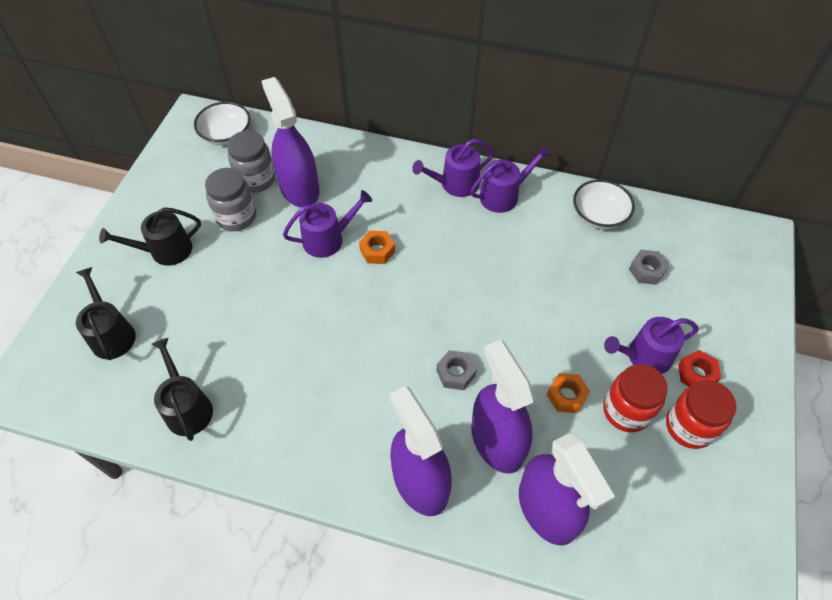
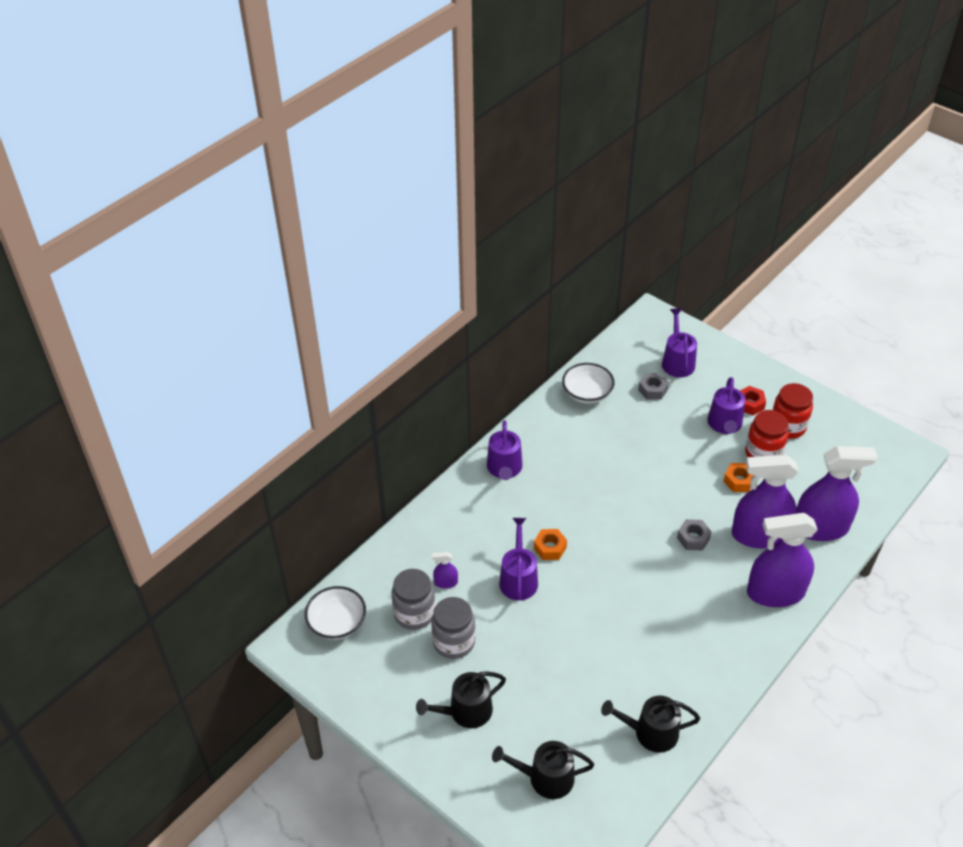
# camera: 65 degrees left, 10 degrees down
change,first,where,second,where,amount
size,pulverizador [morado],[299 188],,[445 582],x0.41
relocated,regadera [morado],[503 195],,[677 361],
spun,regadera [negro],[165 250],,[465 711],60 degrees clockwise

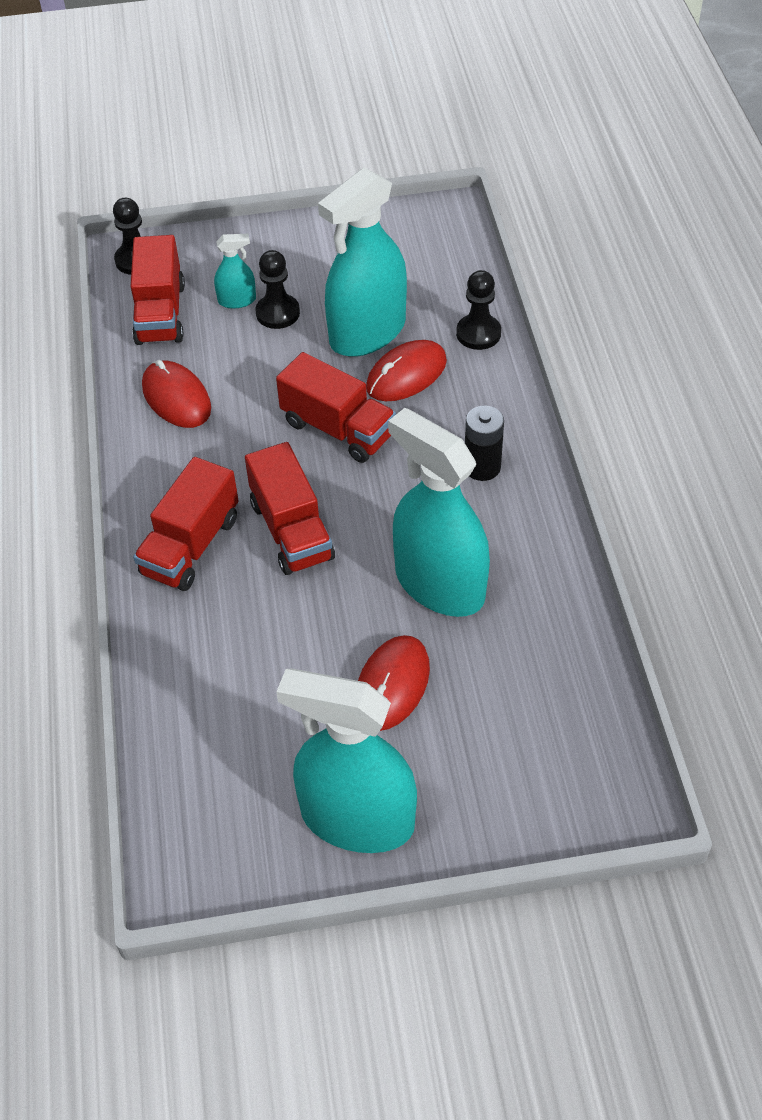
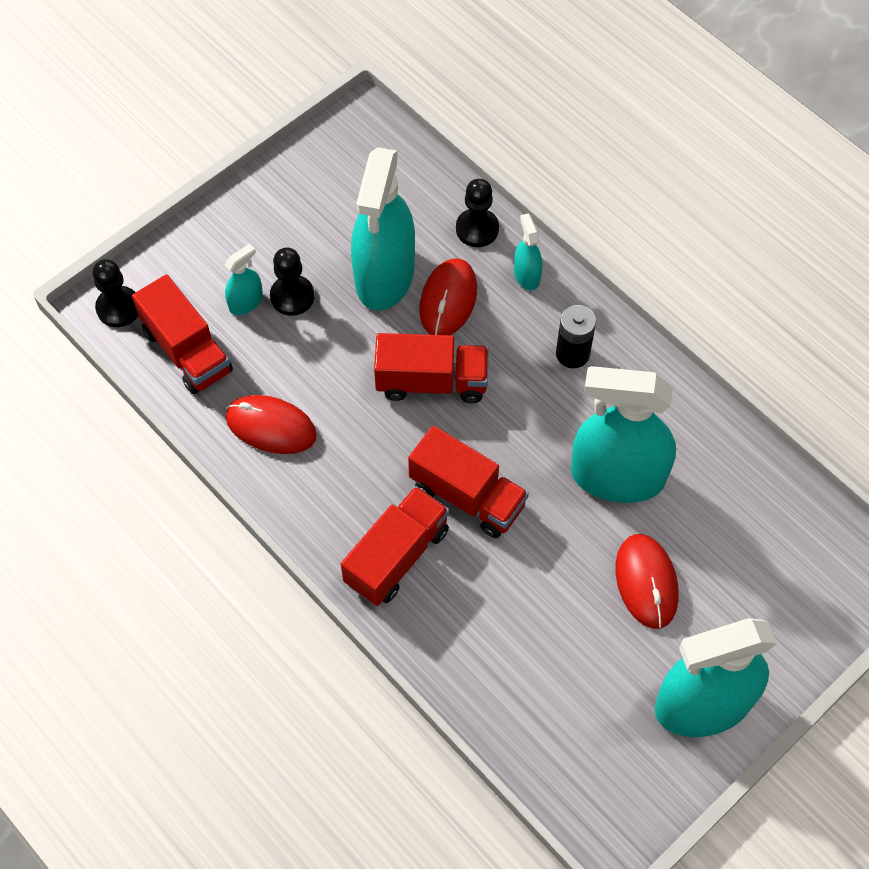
# camera: 35 degrees left, 10 degrees up
change,first,where,second,where,amount
spun,camión [rojo],[191 546],,[397 556],135 degrees counterclockwise
appeared,,,pulverizador [turquesa],[526 275],

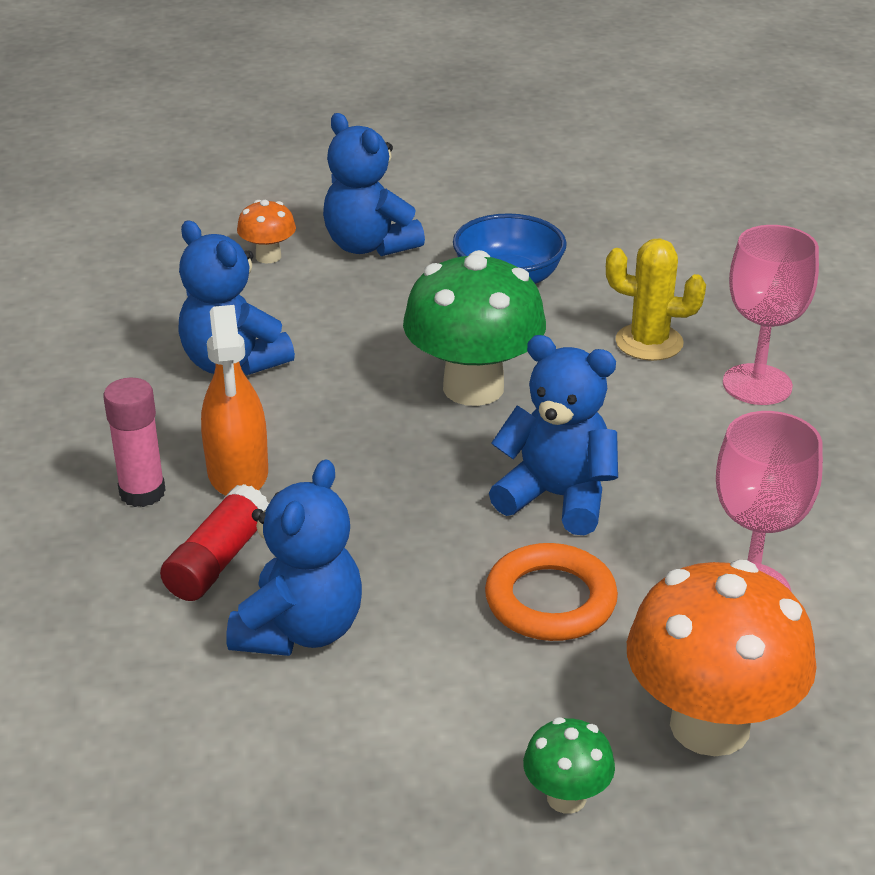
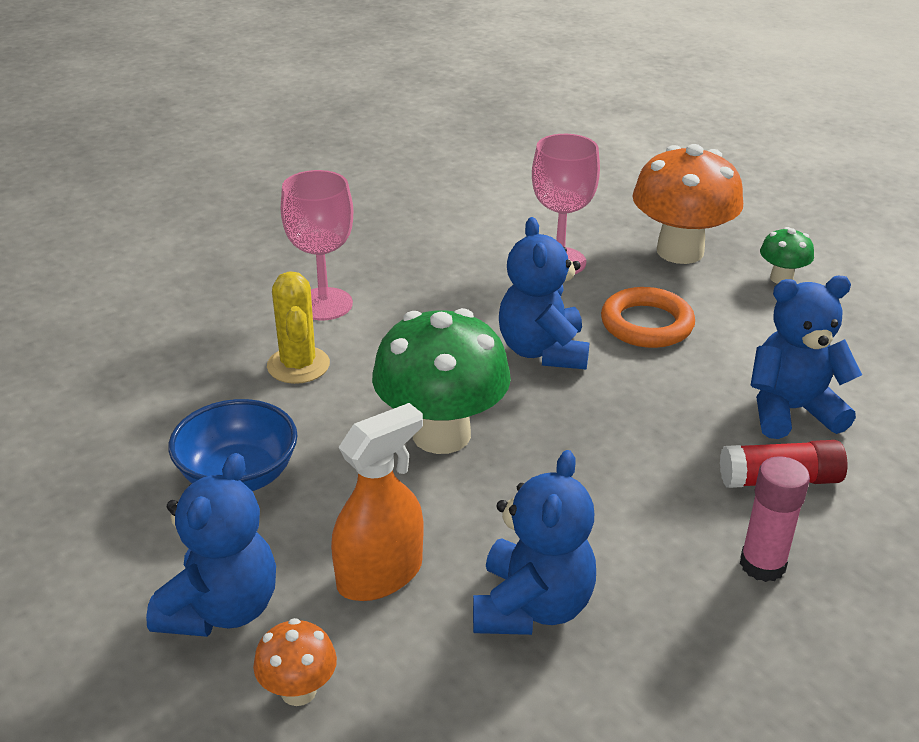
# camera: 120 degrees left, 0 degrees up
change,first,where,second,where,amount
relocated,pulverizador [naranja],[238 473],,[380 574],

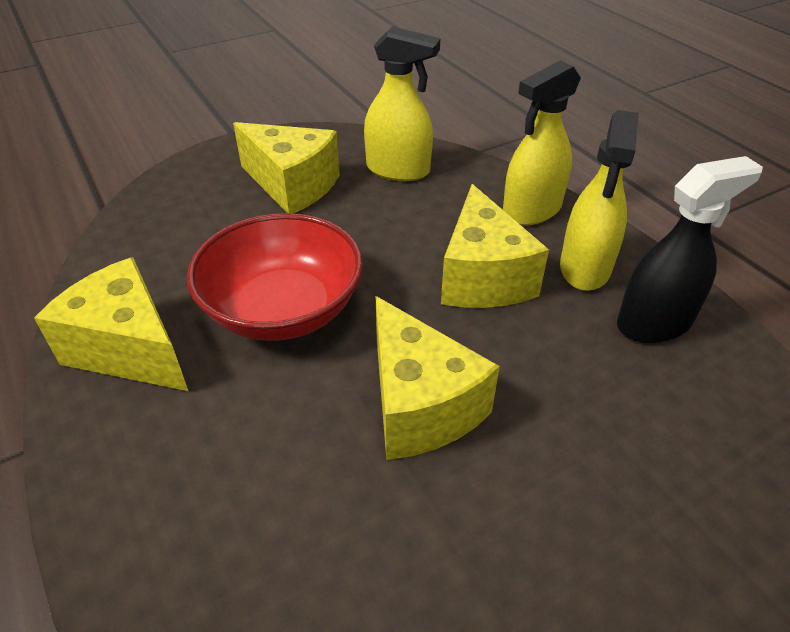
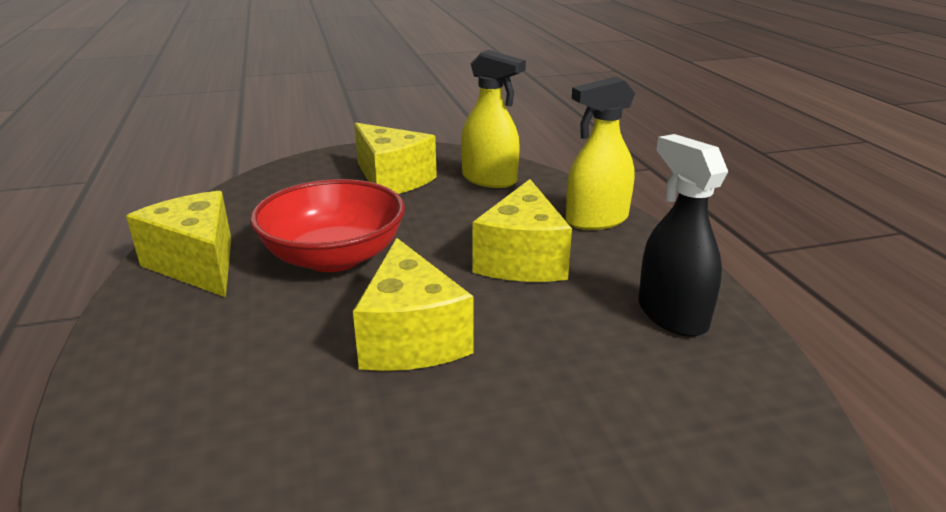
# camera: 15 degrees right, 15 degrees down
change,first,where,second,where,amount
missing,pulverizador [amarillo],[584 268],,,
spun,pulverizador [negro],[654 323],,[671 315],105 degrees counterclockwise

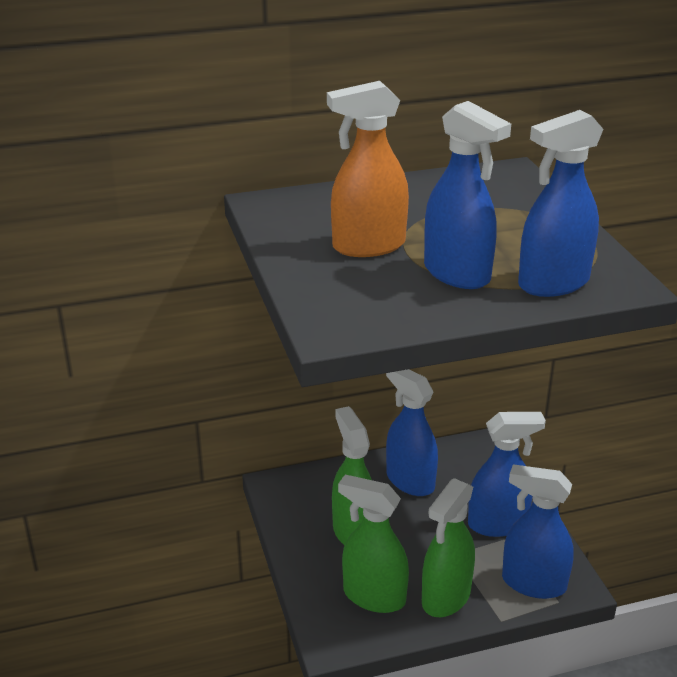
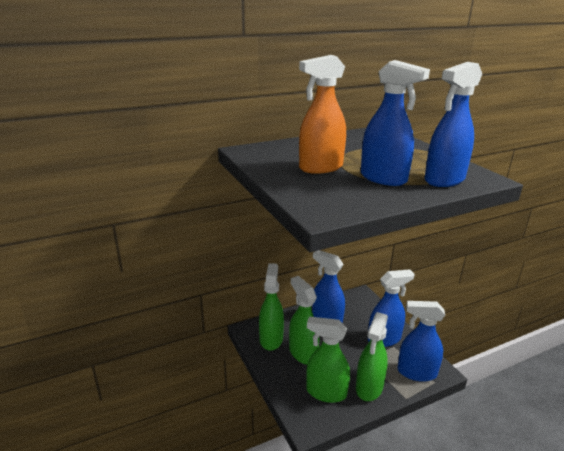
# camera: 10 degrees left, 5 degrees down
change,first,where,second,where,amount
appeared,,,pulverizador [verde],[271 339],

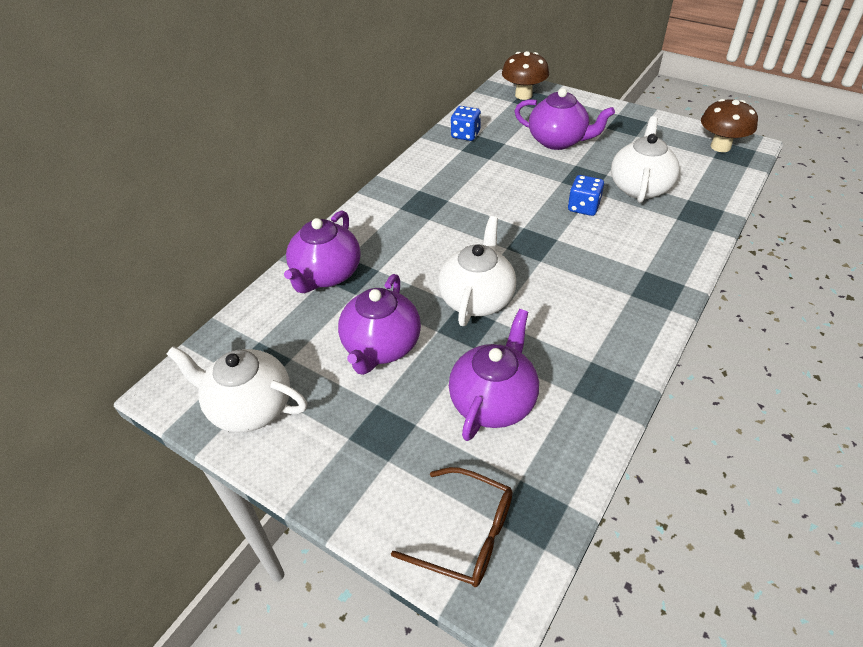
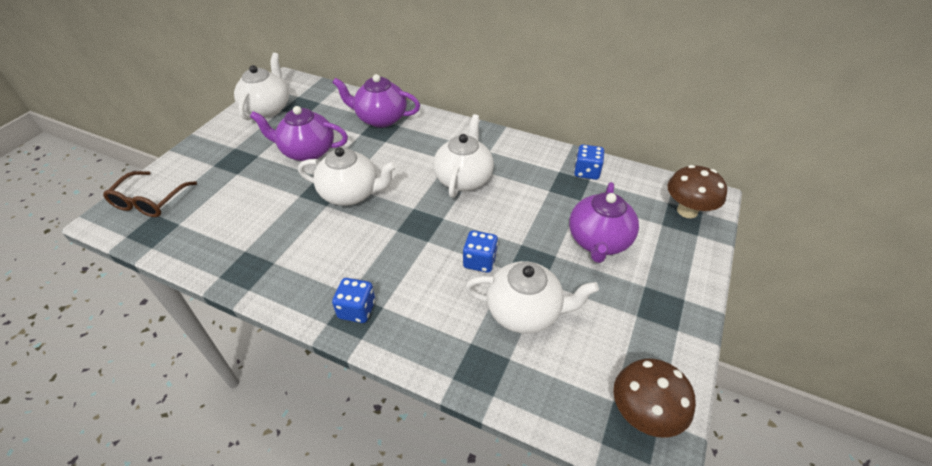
# camera: 80 degrees right, 0 degrees up
change,first,where,second,where,amount
missing,tetera [morado],[493 401],,,
appeared,,,tetera [blanco],[464 179],
appeared,,,dado [azul],[357 309],

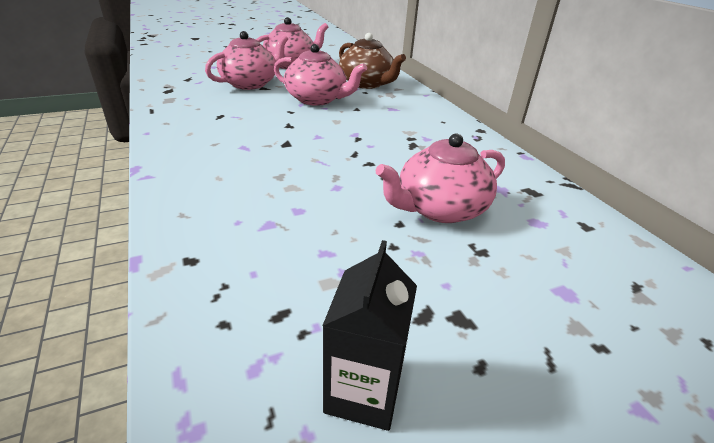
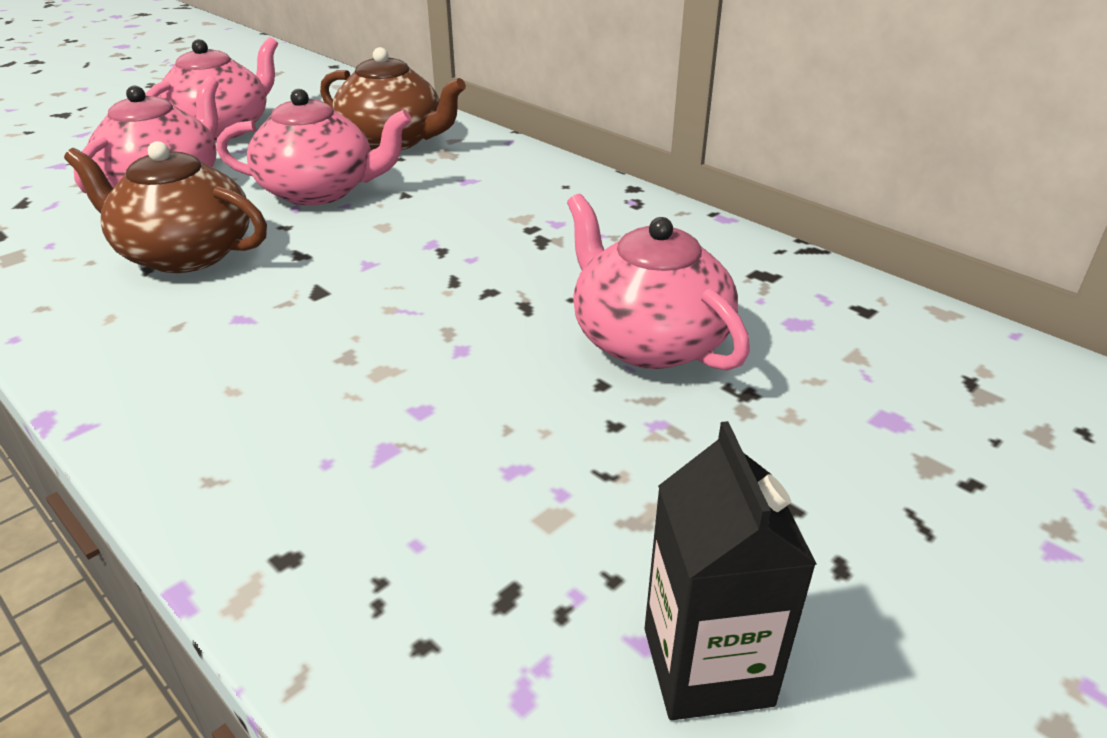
# camera: 20 degrees left, 0 degrees up
change,first,where,second,where,amount
spun,tetera [rosa],[440 208],,[648 341],105 degrees clockwise
appeared,,,tetera [marrón],[185 254],

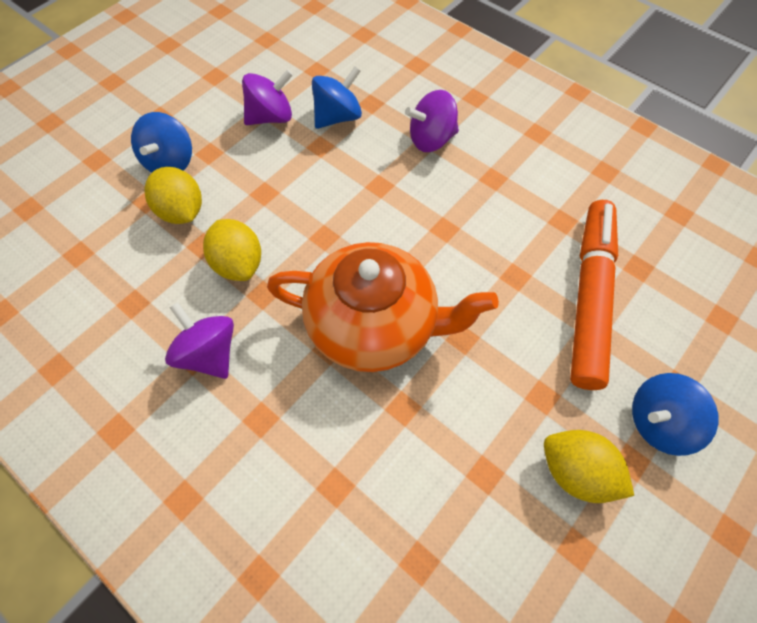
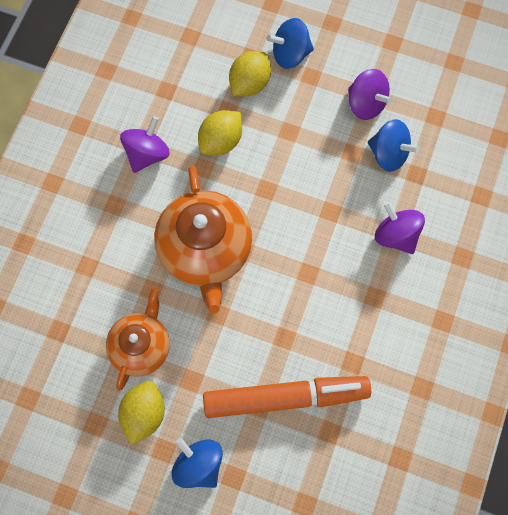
# camera: 70 degrees right, 10 degrees up
change,first,where,second,where,amount
appeared,,,tetera [naranja],[141 346],

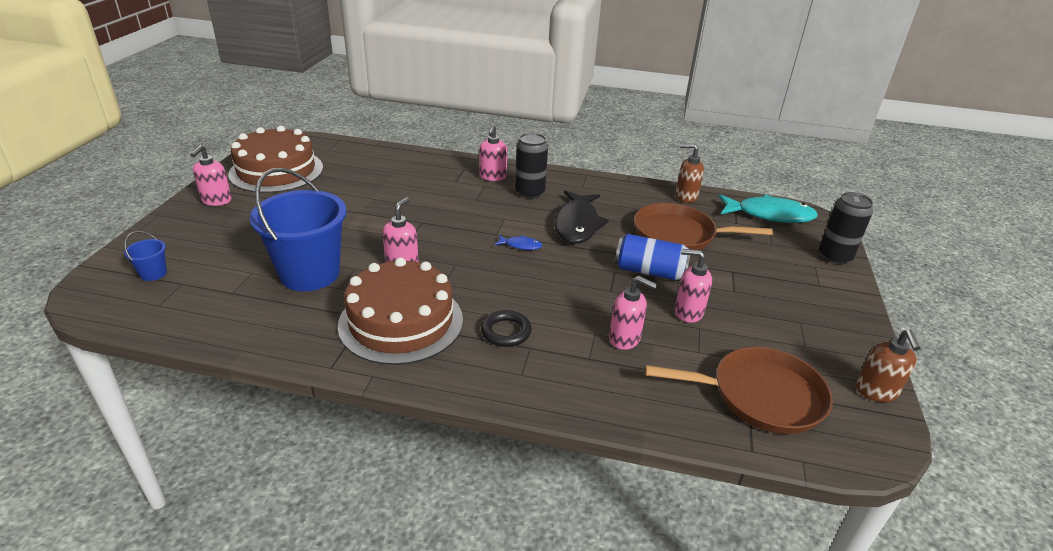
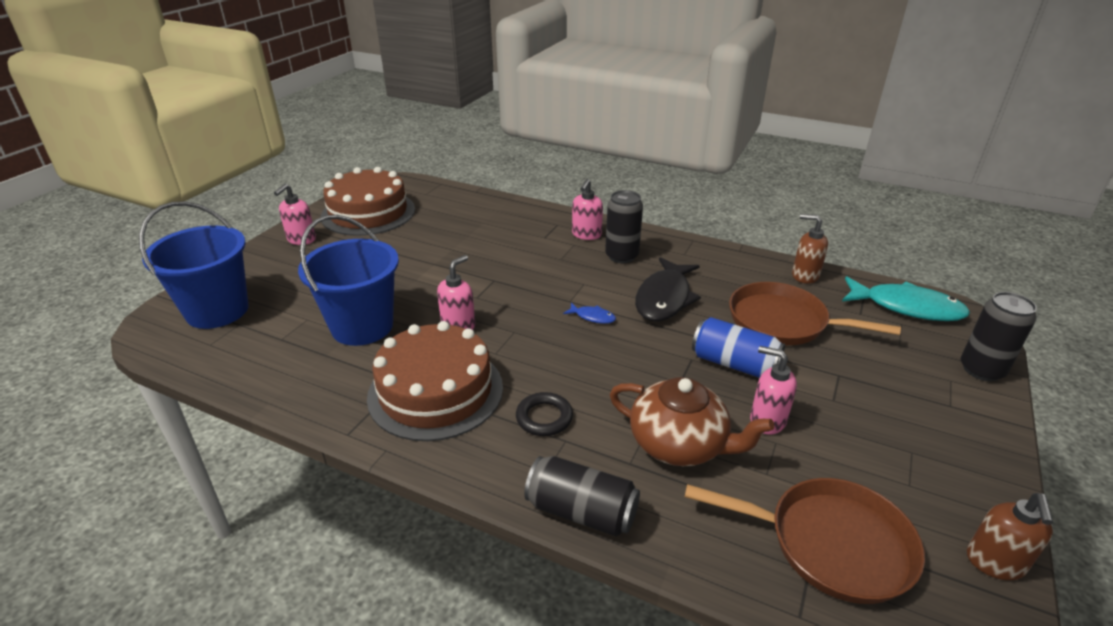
# camera: 15 degrees right, 0 degrees up
change,first,where,second,where,amount
size,balde [azul],[153 273],,[217 311],x2.43
exchanged,dispensador de jabón [rosa],[625 338],tetera [marrón],[679 444],
appeared,,,lata [negro],[581 511],

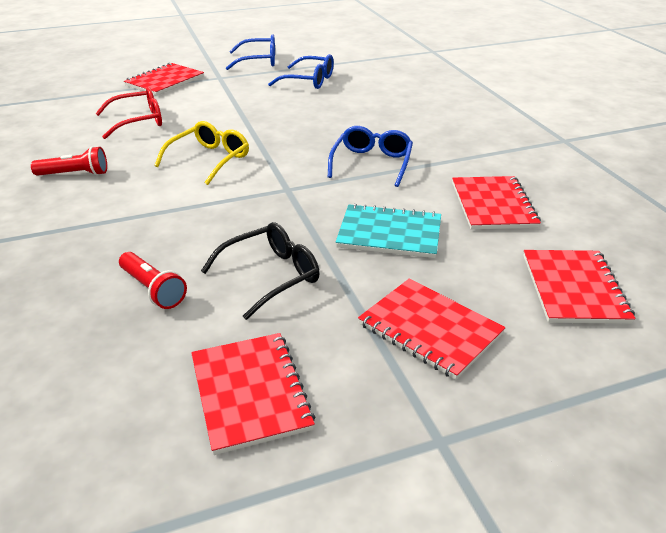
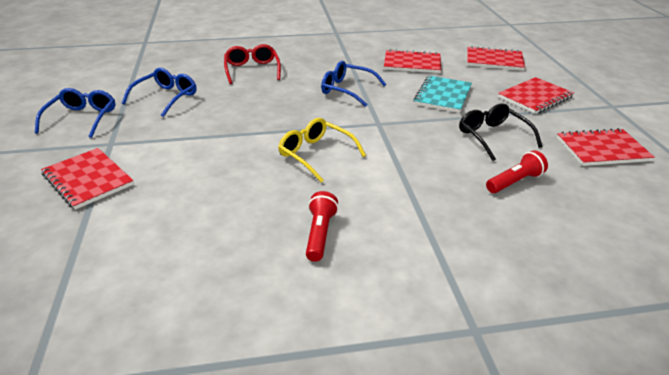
# camera: 80 degrees left, 0 degrees up
change,first,where,second,where,amount
relocated,gafas [rojo],[138 121],,[252 70],

